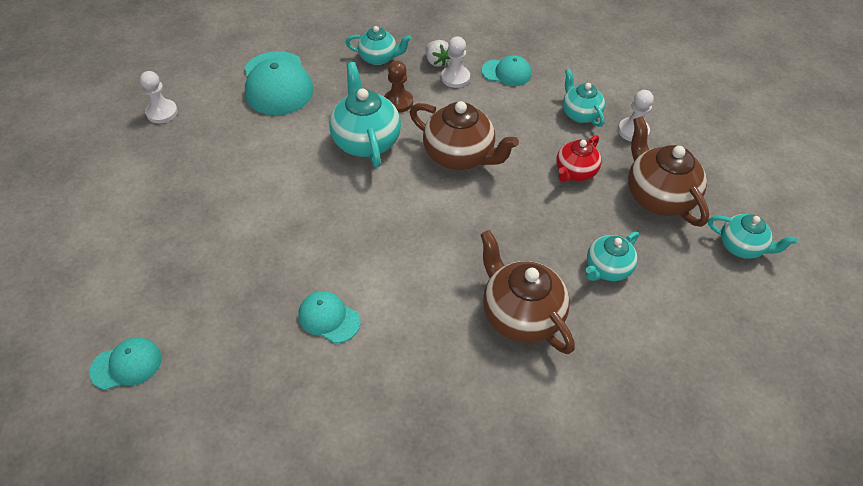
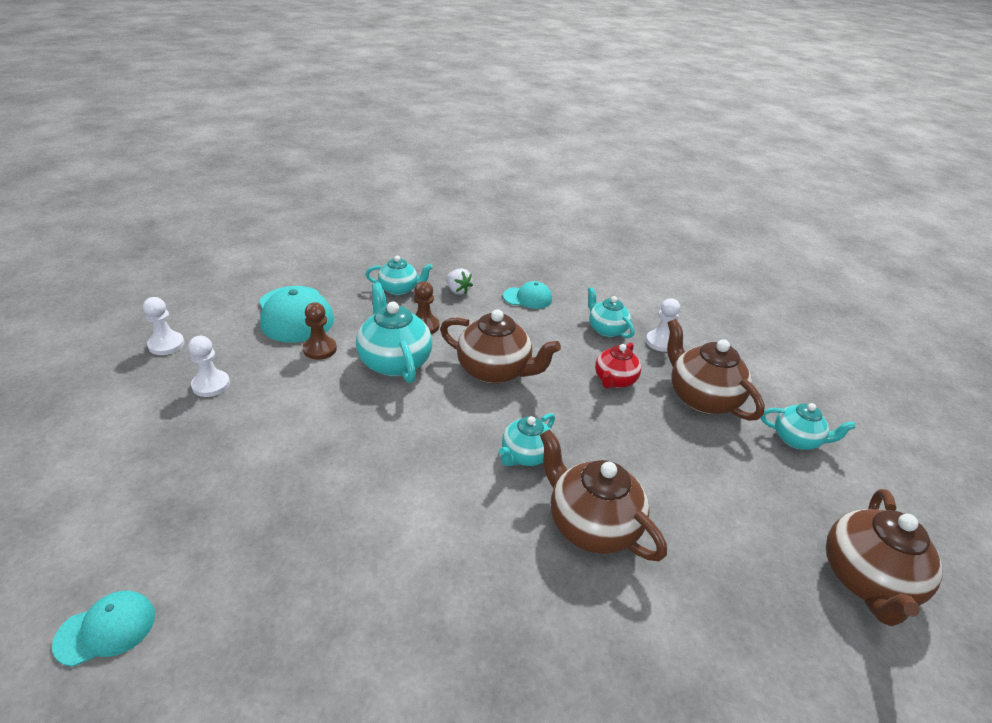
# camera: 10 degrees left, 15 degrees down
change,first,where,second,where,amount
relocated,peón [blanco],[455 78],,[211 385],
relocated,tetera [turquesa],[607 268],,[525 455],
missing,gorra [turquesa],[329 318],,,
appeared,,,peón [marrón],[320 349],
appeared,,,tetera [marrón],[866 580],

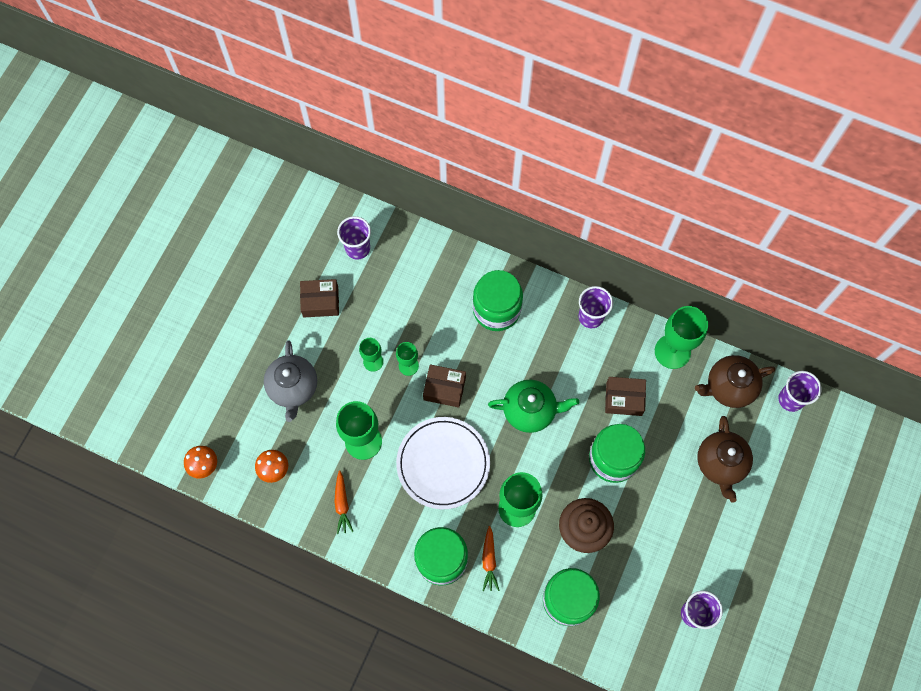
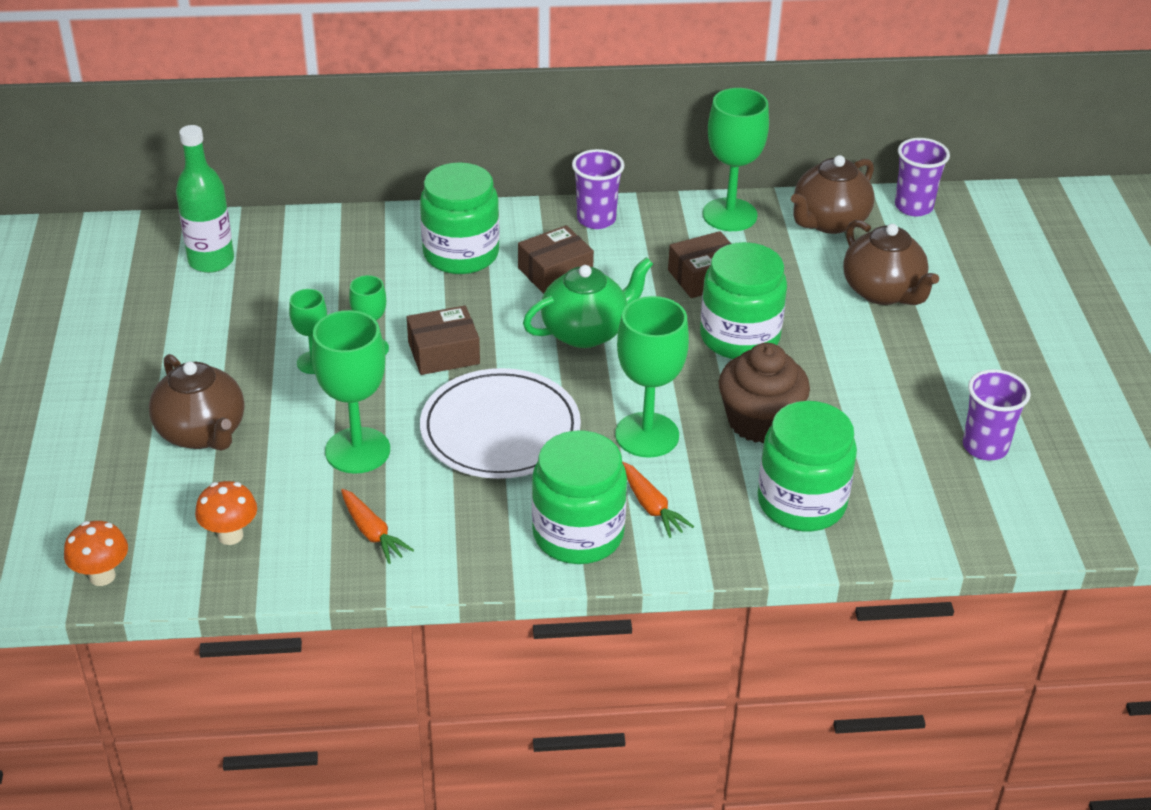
# camera: 30 degrees left, 30 degrees down
change,first,where,second,where,amount
exchanged,vaso [morado],[357 248],botella [verde],[211 261],
relocated,caja [marrón],[320 301],,[555 272],
colour,tetera [gris],[293 388],tetera [marrón],[202 433],

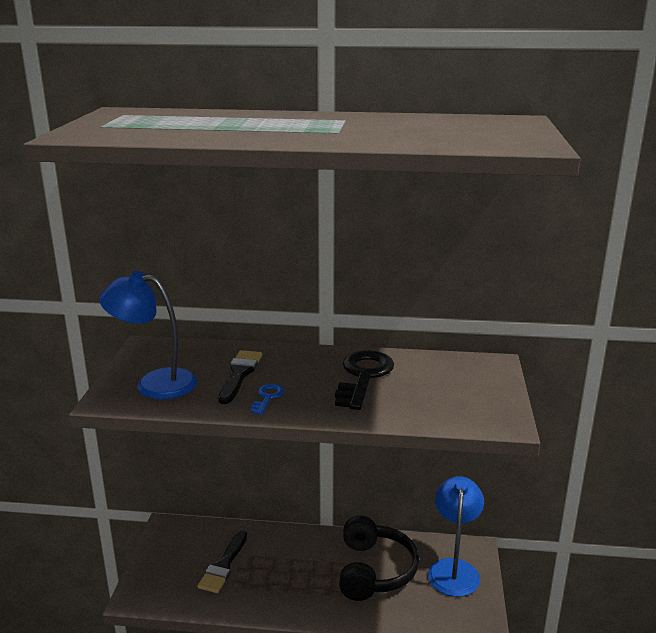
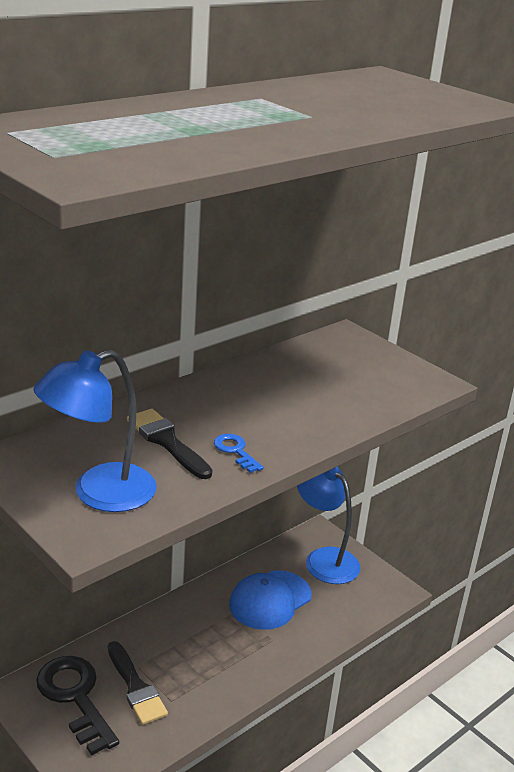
# camera: 50 degrees left, 5 degrees up
change,first,where,second,where,amount
relocated,llave [negro],[363 377],,[75 698],
exchanged,auriculares [negro],[374 570],gorra [azul],[270 600],

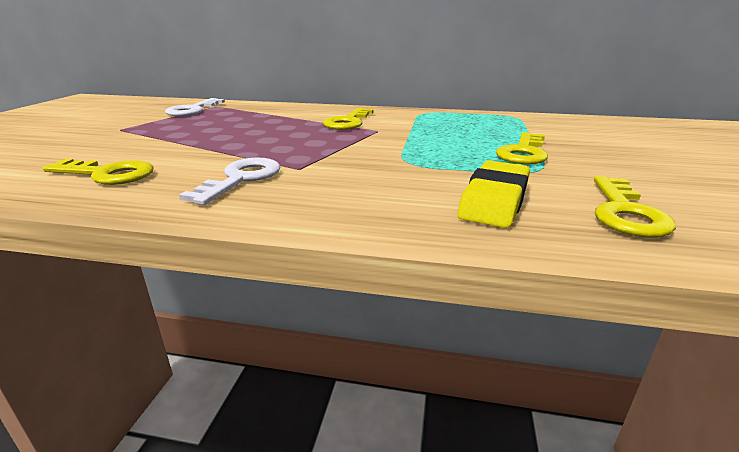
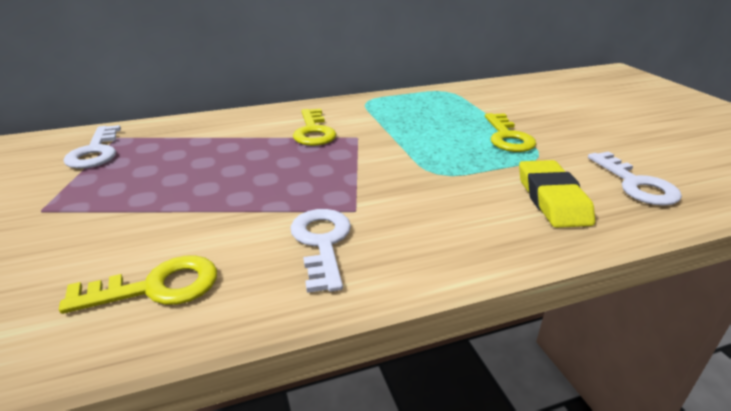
# camera: 30 degrees left, 5 degrees up
change,first,where,second,where,amount
colour,llave [amarillo],[625 212],llave [blanco],[636 184],

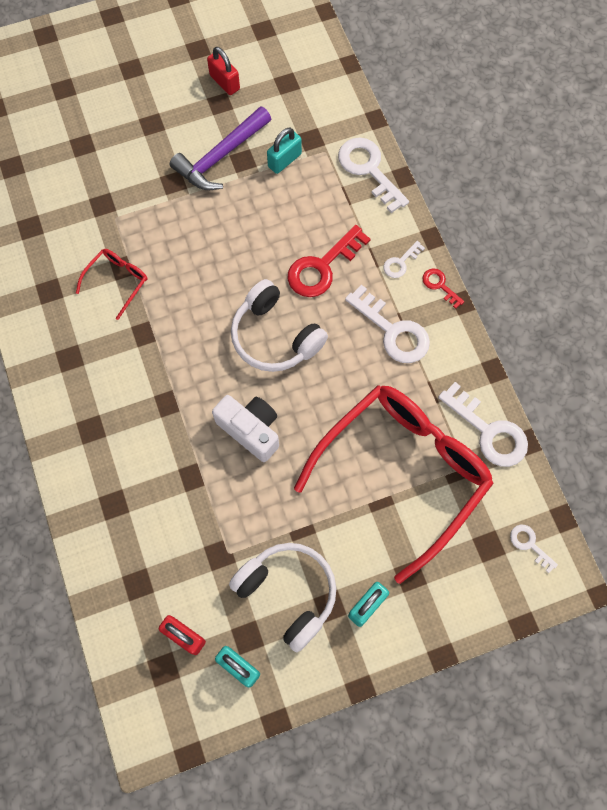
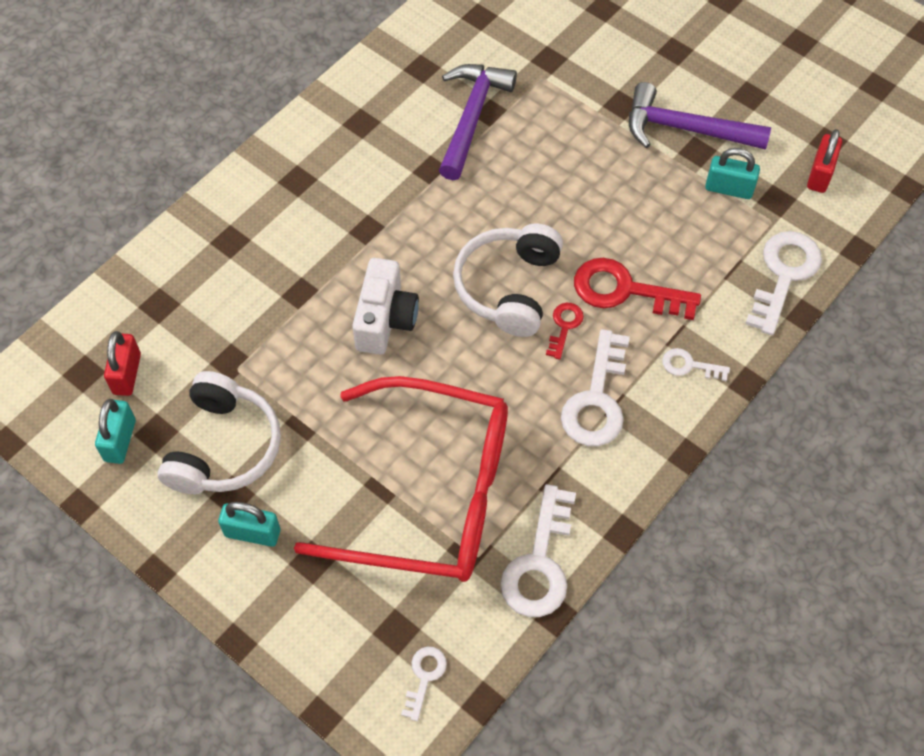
# camera: 60 degrees right, 10 degrees down
change,first,where,second,where,amount
relocated,candado [rojo],[224 82],,[820 174],
exchanged,gafas [rojo],[117 282],martillo [morado],[471 117],
relocated,llave [rojo],[440 286],,[564 326],

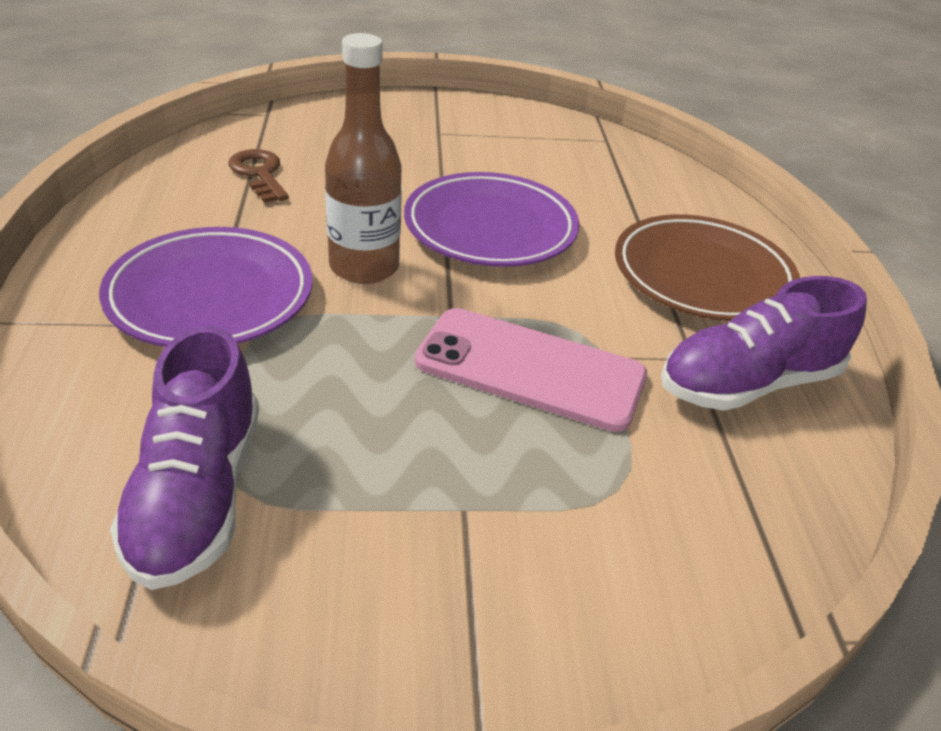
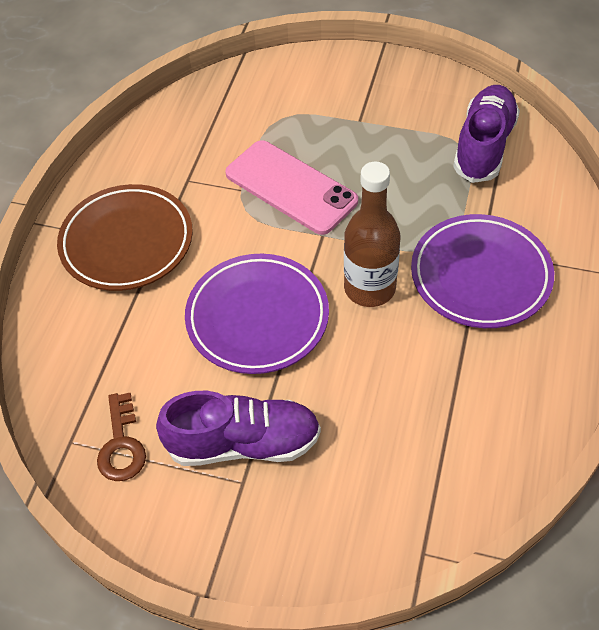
# camera: 155 degrees left, 15 degrees up
change,first,where,second,where,amount
relocated,llave [marrón],[259 174],,[121 445],
relocated,zapato [morado],[748 383],,[243 443],

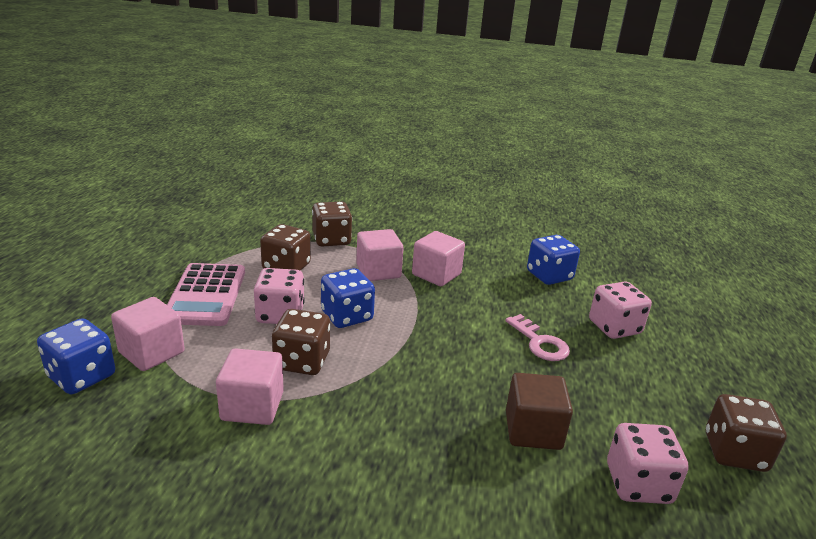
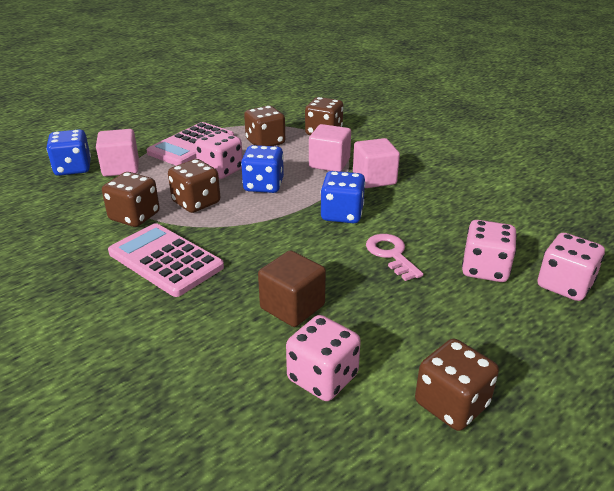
# camera: 40 degrees right, 5 degrees up
change,first,where,second,where,amount
relocated,dado [azul],[549 276],,[342 214],
spun,llave [rosa],[540 343],,[391 254],150 degrees clockwise
exchanged,cubo [rosa],[252 406],dado [marrón],[134 216],
appeared,,,calculadora [rosa],[165 260],
appeared,,,dado [rosa],[564 285],

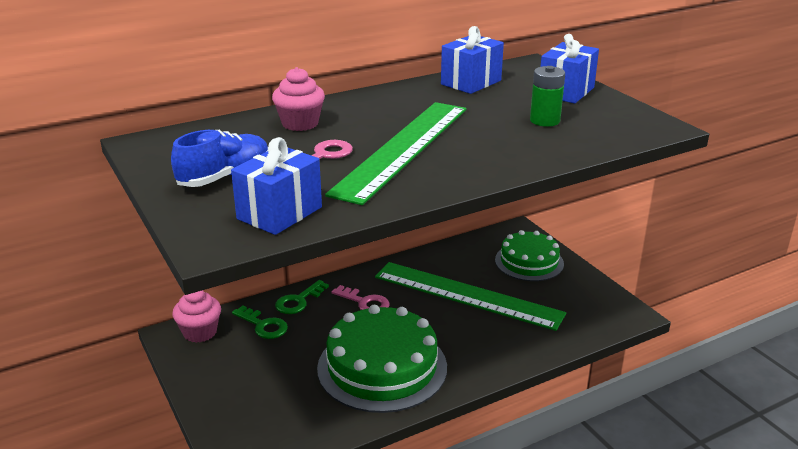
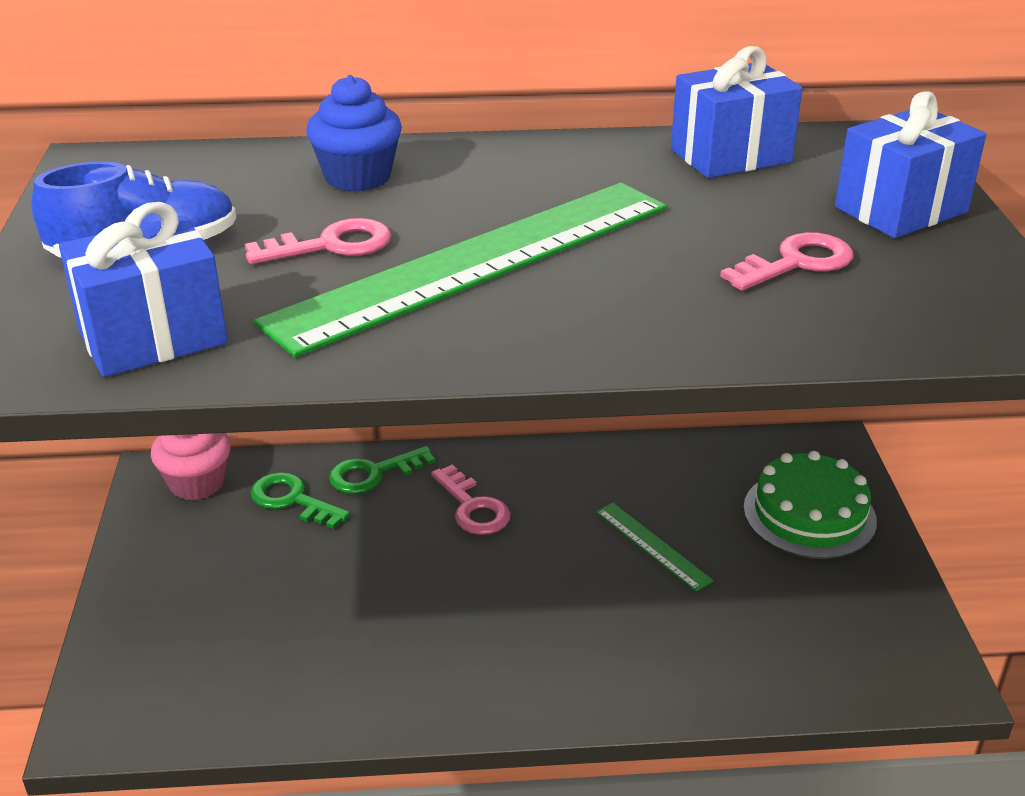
# camera: 25 degrees right, 5 degrees up
change,first,where,second,where,amount
exchanged,pila [verde],[545 121],llave [rosa],[796 263],
colour,magdalena [rosa],[300 123],magdalena [azul],[357 177],
size,regla [verde],[467 295],,[652 545],x0.41
missing,tarta [verde],[382 367],,,
spun,llave [verde],[263 325],,[292 500],150 degrees clockwise

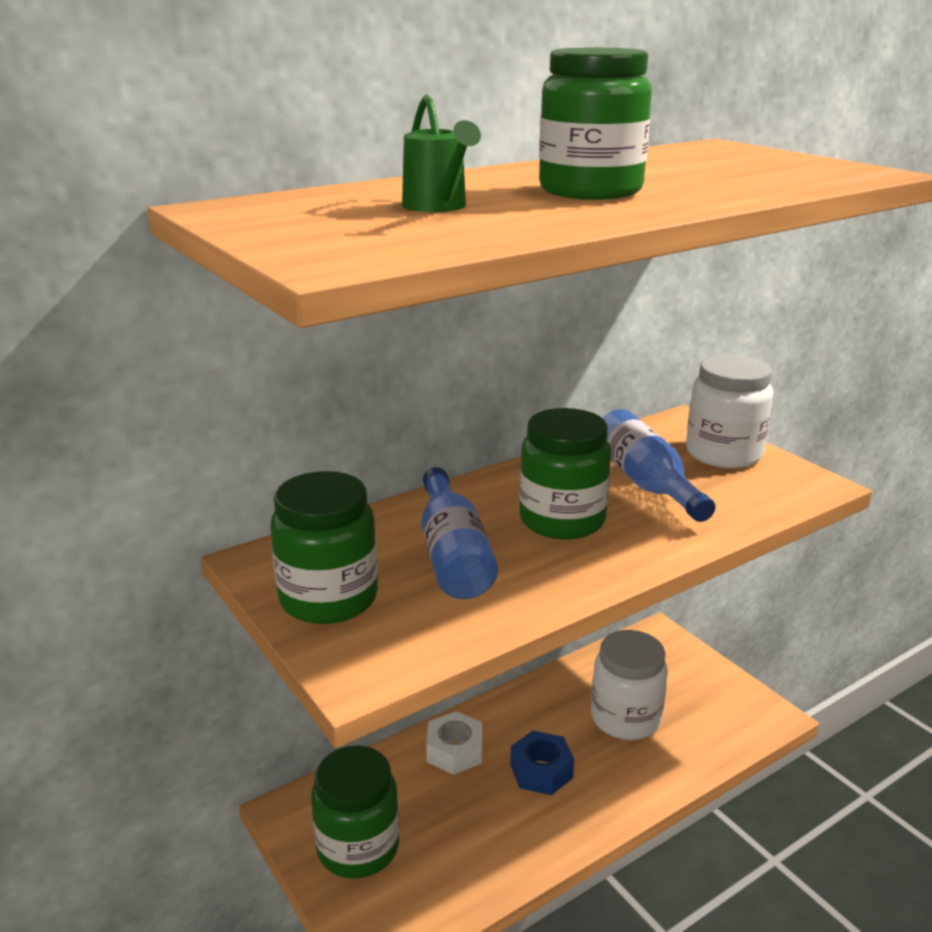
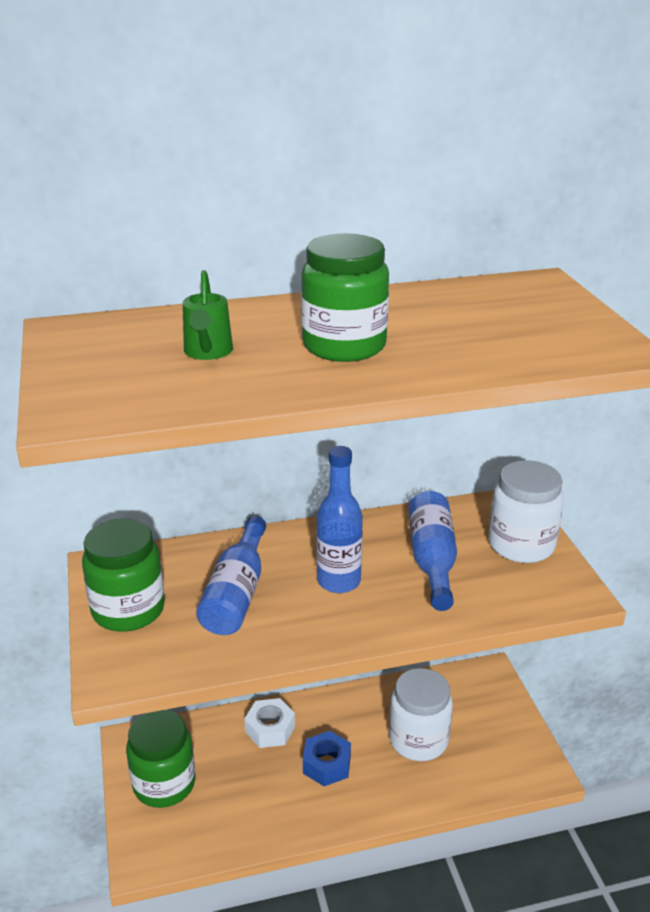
# camera: 20 degrees right, 5 degrees up
change,first,where,second,where,amount
exchanged,tarro [verde],[562 520],botella [azul],[339 581],

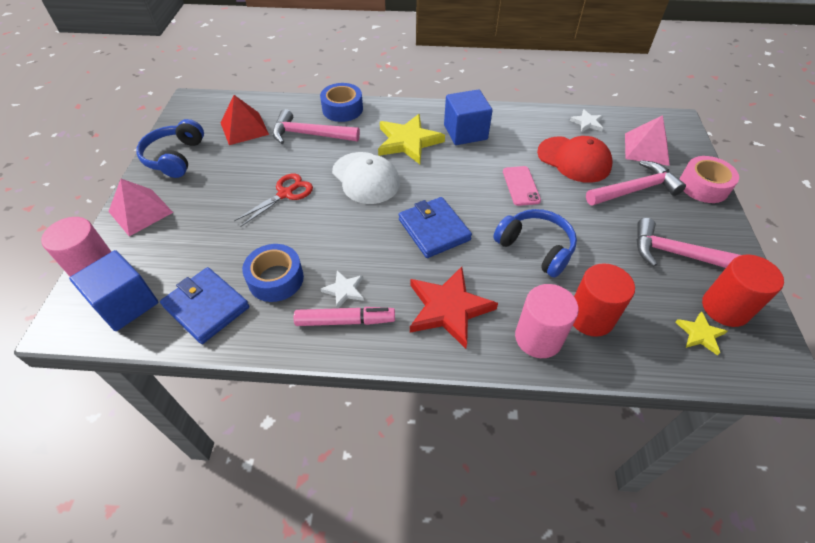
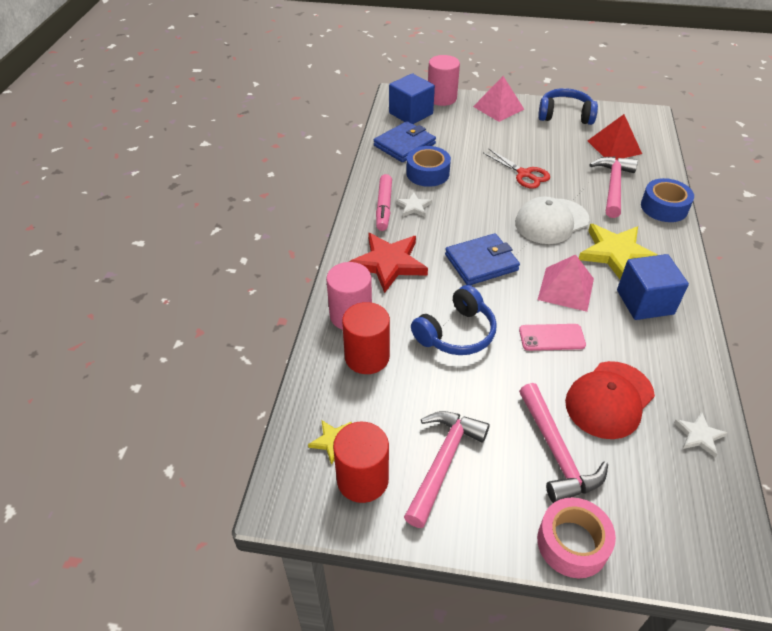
# camera: 95 degrees right, 5 degrees down
change,first,where,second,where,amount
relocated,pirámide [rosa],[646 149],,[566 289],

